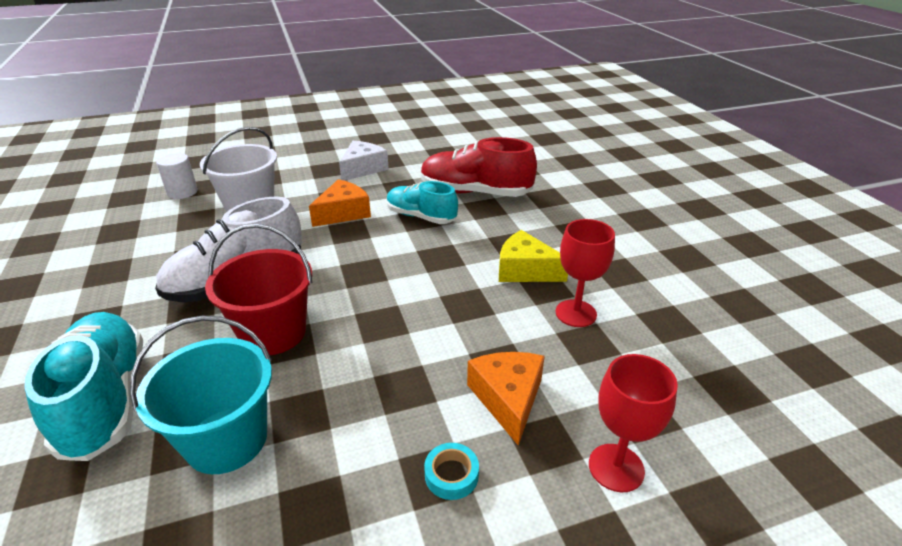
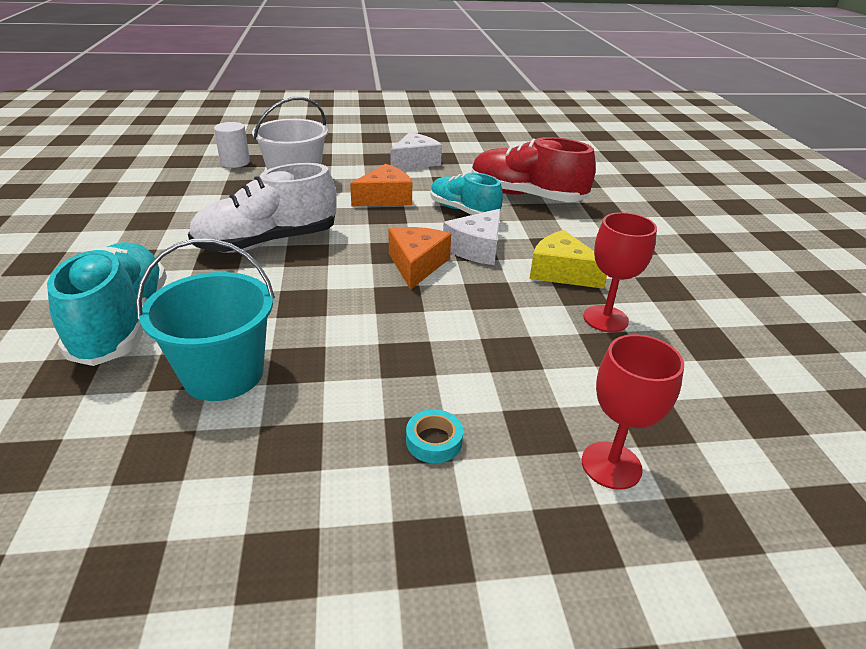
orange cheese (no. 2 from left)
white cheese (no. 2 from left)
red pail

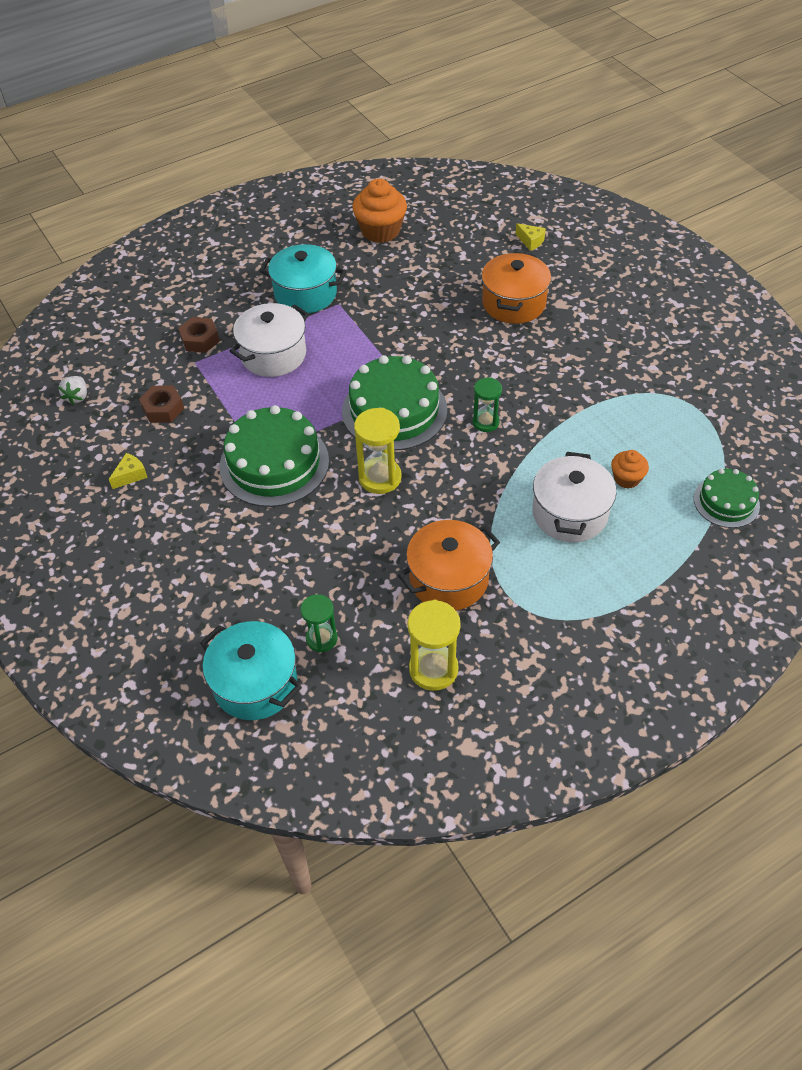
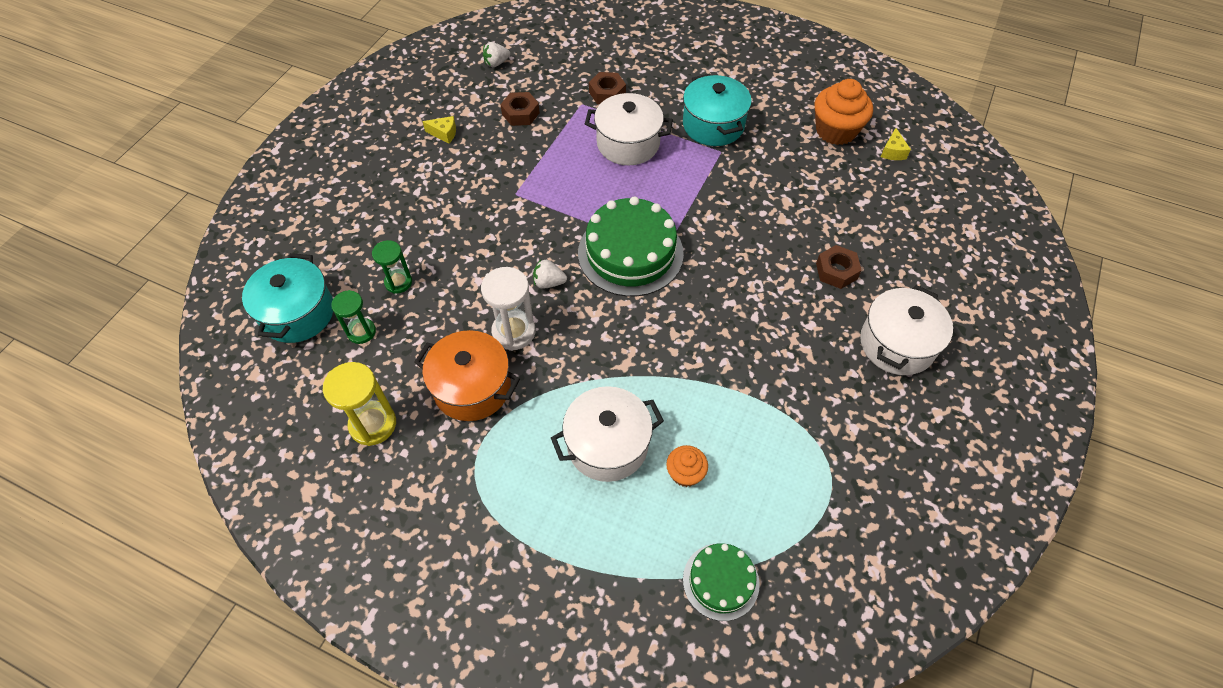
emerald sand timer (no. 2 from left)
white sand timer
white toy strawberry (no. 2 from left)
russet hex nut (no. 3 from left)
white stockpot (no. 3 from left)
yellow cheese (no. 2 from left)
emerald layer cake (no. 1 from left in the first image)

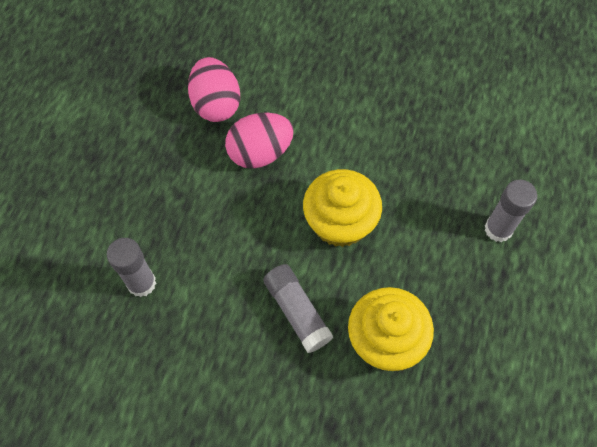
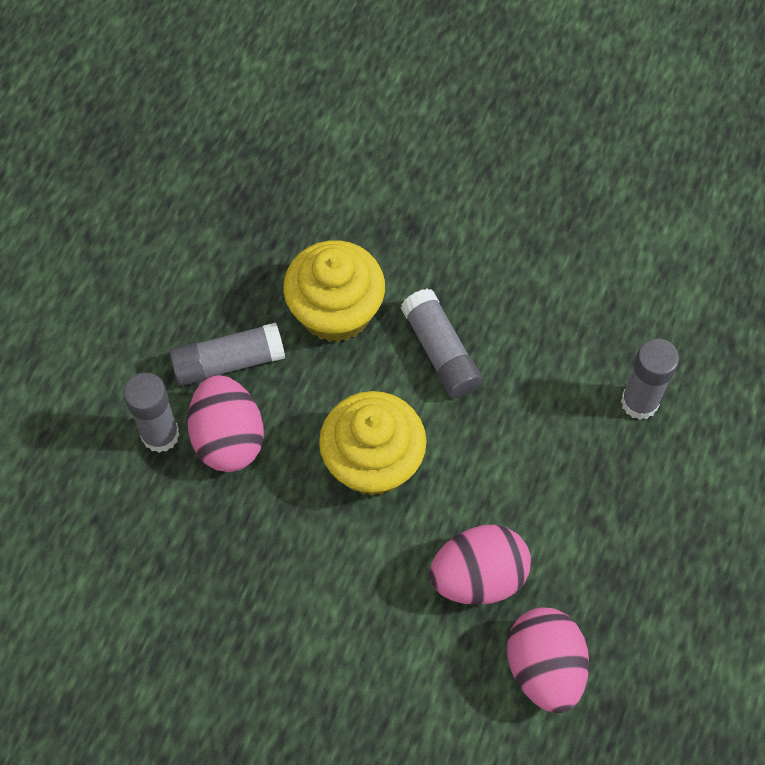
grey glue (no. 2 from left)
pink toy egg (no. 1 from left)

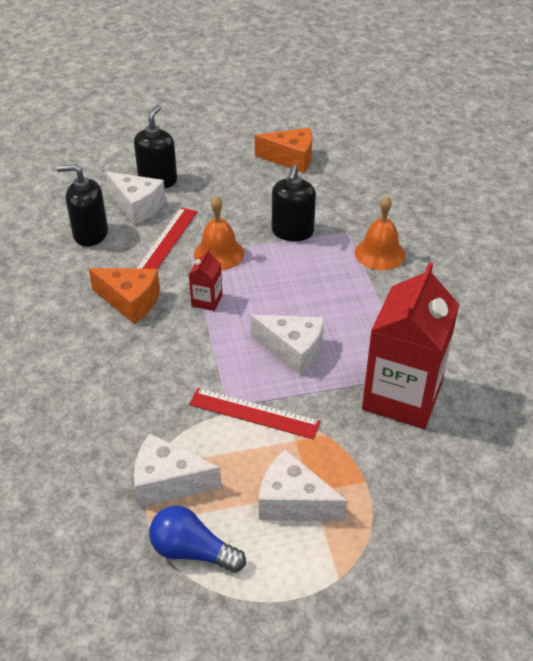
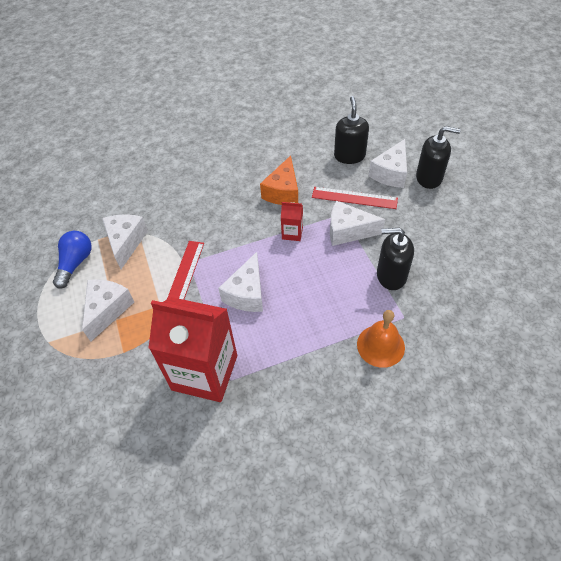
white cheese (no. 4 from left)
orange cheese (no. 2 from left in the first image)

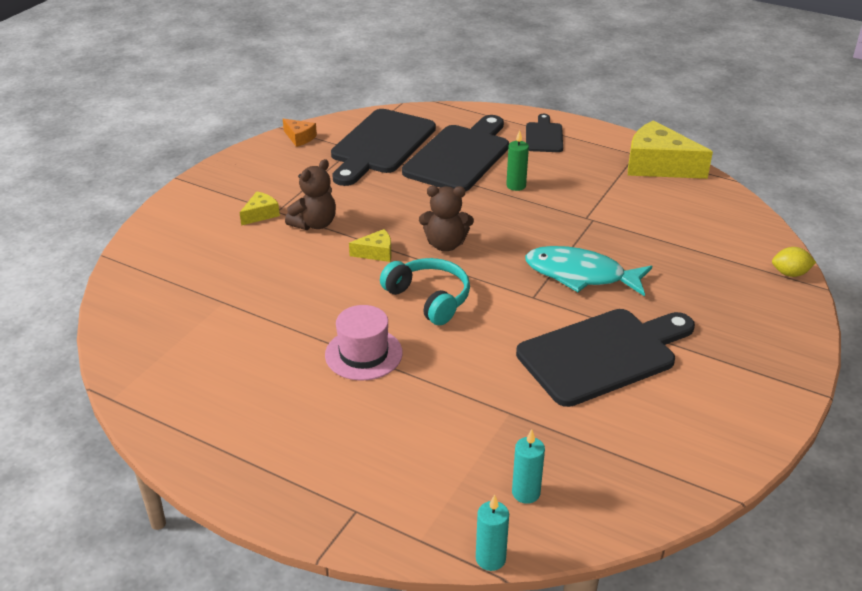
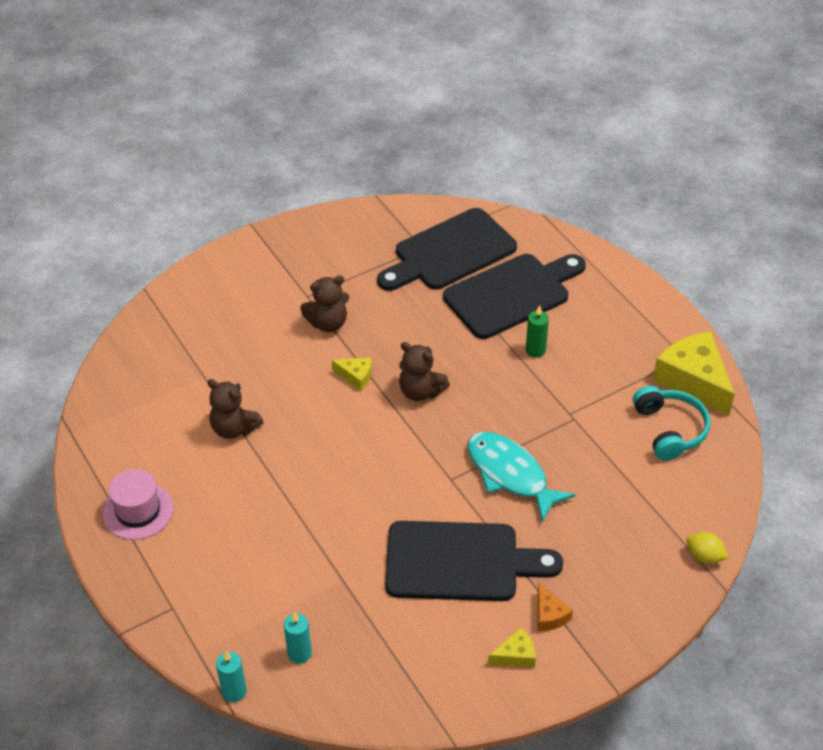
pink tall hat
russet teddy bear (no. 1 from left)
yellow cheese (no. 2 from left)
orange cheese
turquoise headphones
ebony bread board (no. 3 from left in the first image)

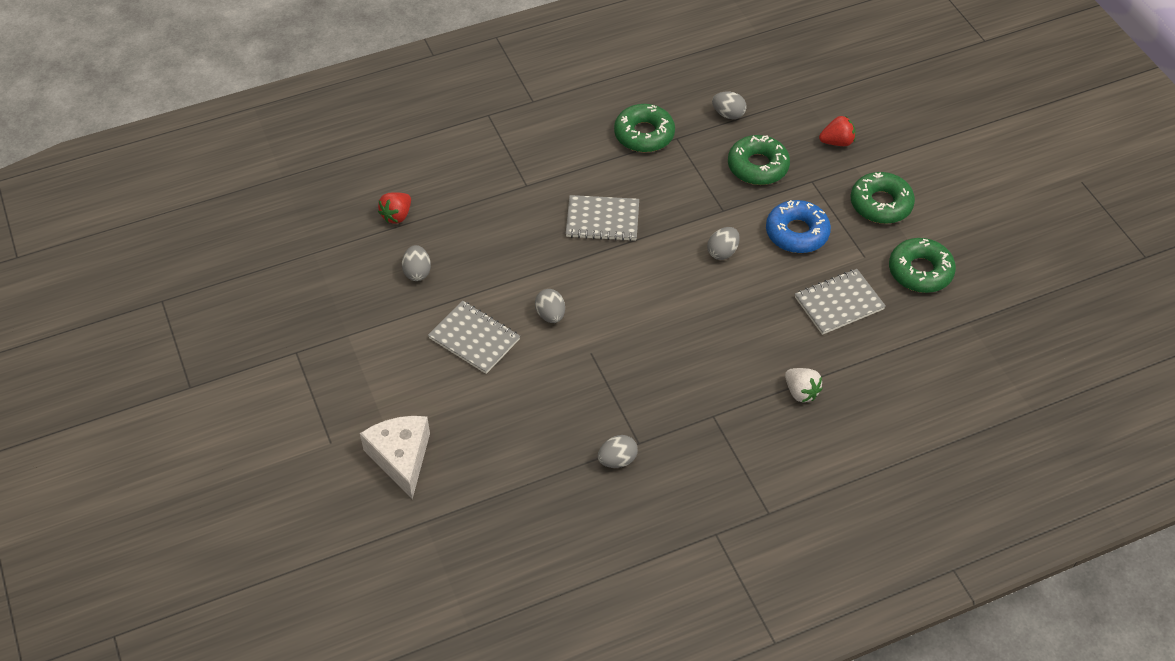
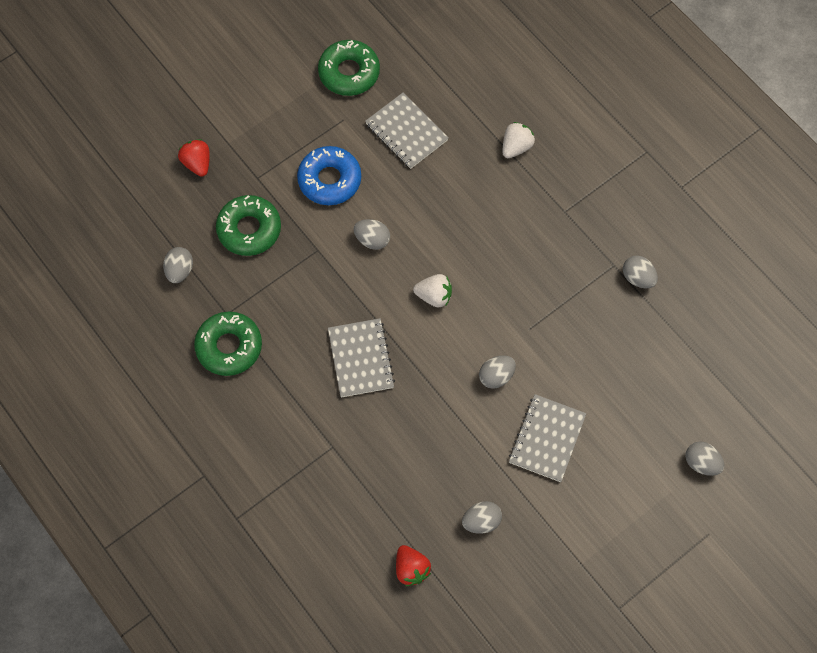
red toy strawberry (no. 2 from left)
white toy strawberry (no. 1 from left)
grey toy egg (no. 6 from left)
emerald doughnut (no. 3 from left in the first image)

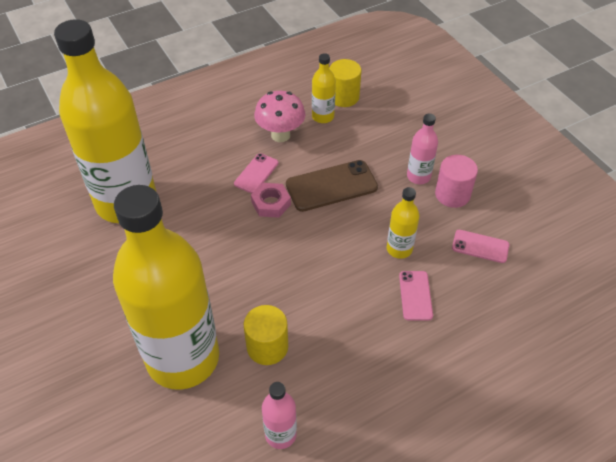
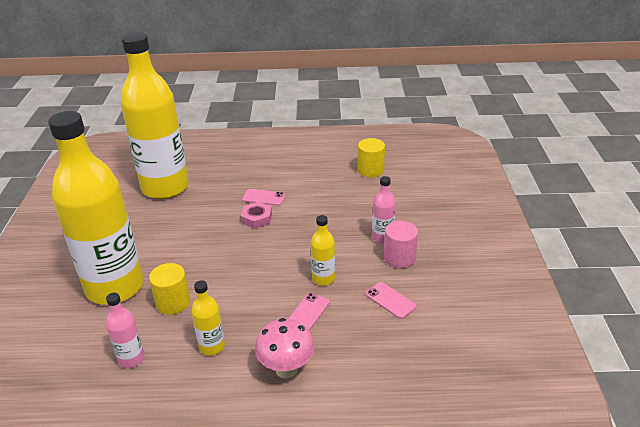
yellow drink bottle (no. 3 from left)
pink mobile phone (no. 1 from left)
pink mushroom
russet mobile phone

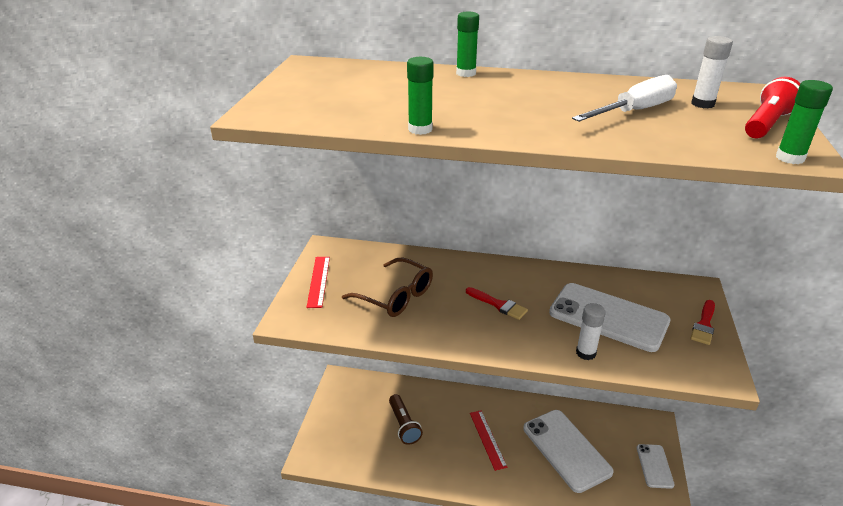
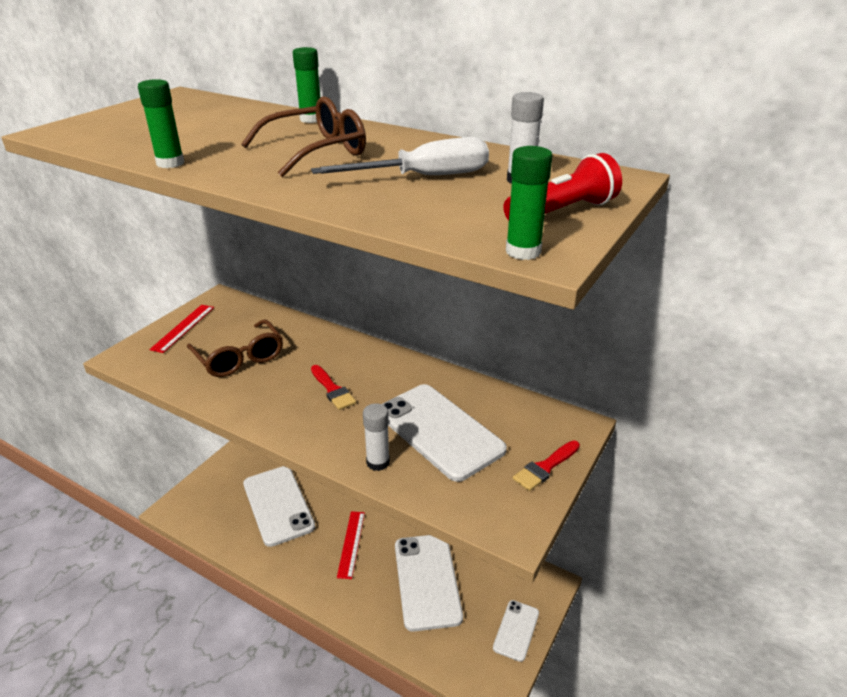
russet spectacles (no. 2 from left)
white mobile phone (no. 1 from left)

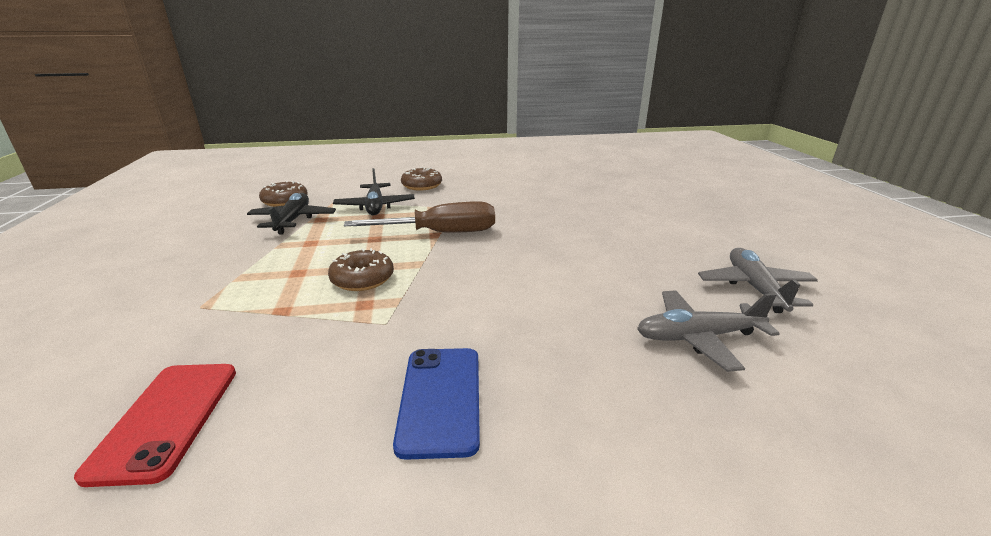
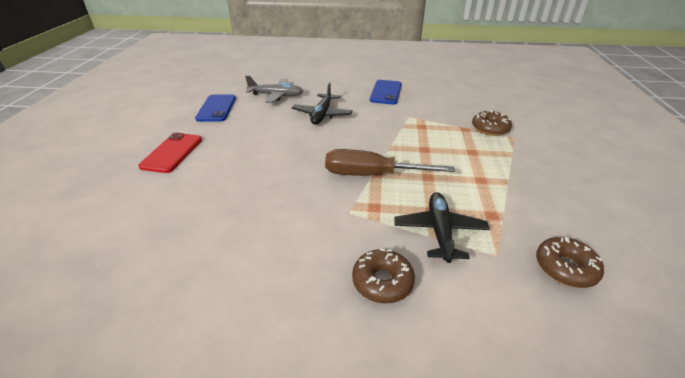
red mobile phone
cobalt mobile phone (no. 1 from left)
ebony toy plane (no. 1 from left)
russet doughnut (no. 2 from left)

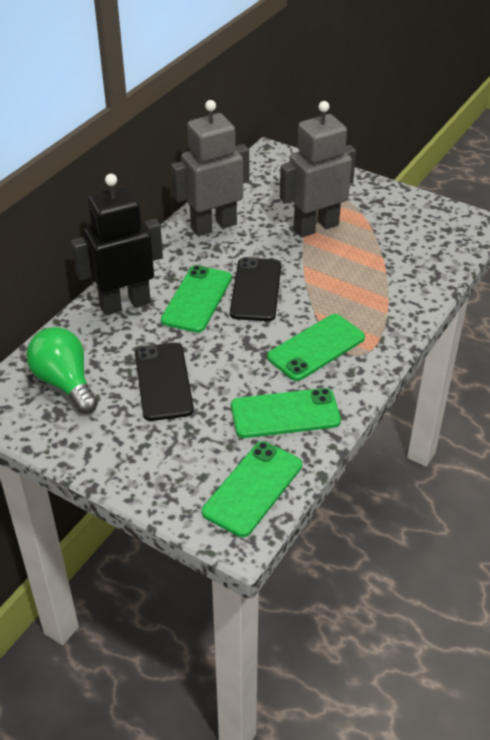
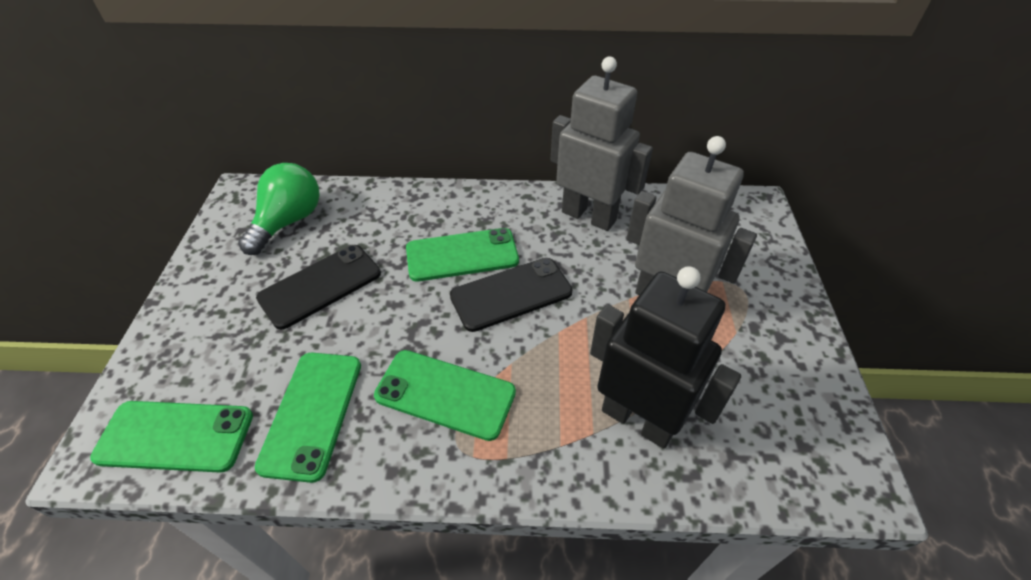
emerald mobile phone (no. 2 from left)
ebony toy robot

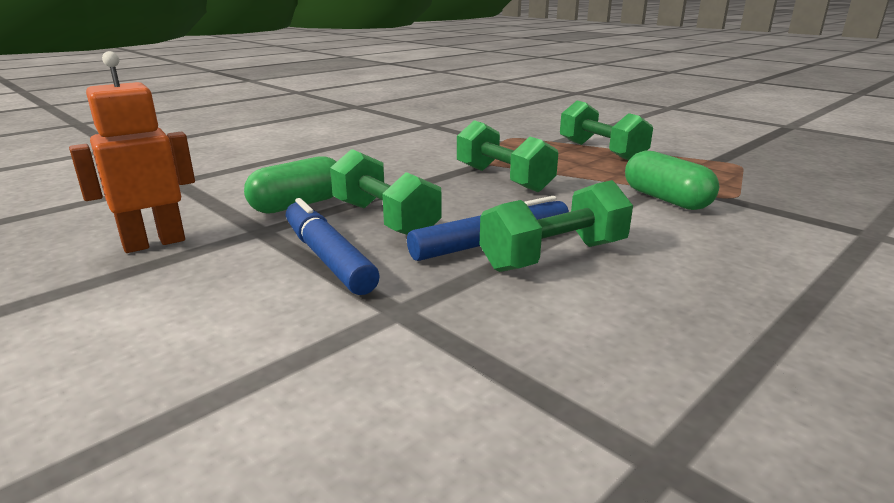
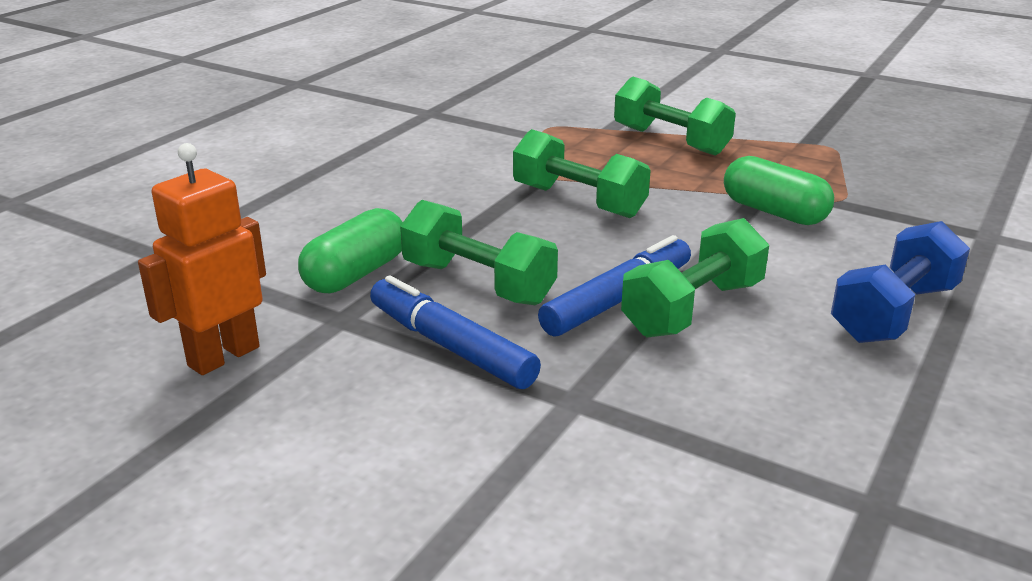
cobalt hand weight

